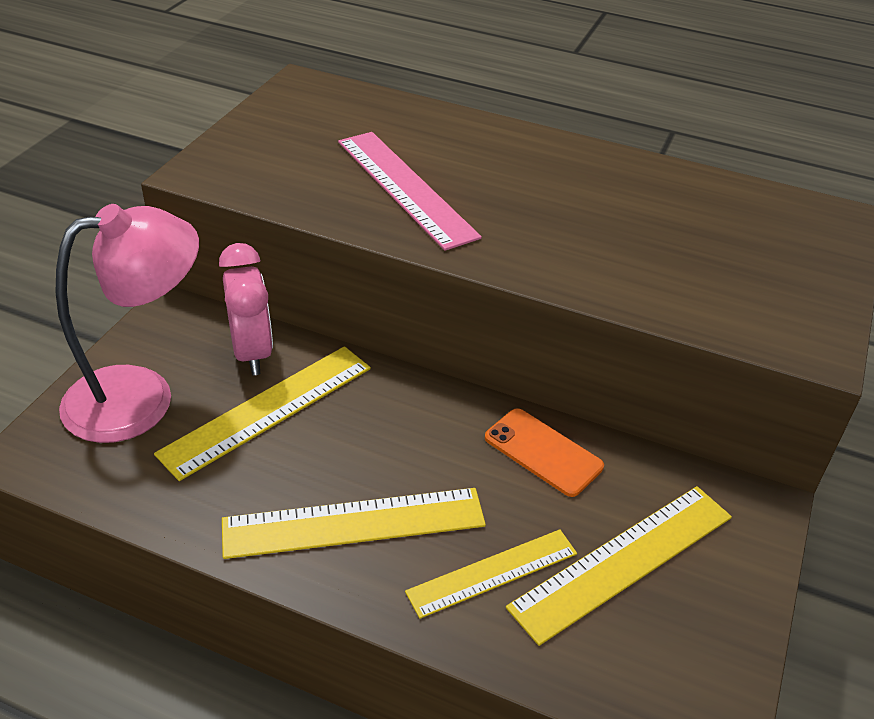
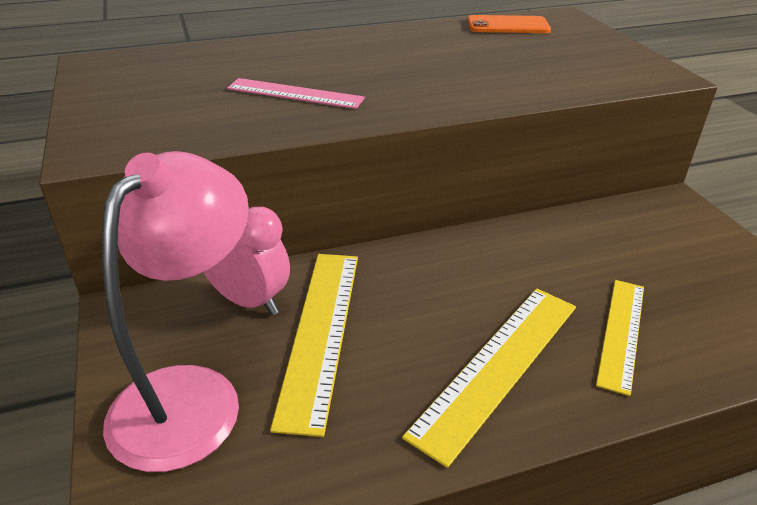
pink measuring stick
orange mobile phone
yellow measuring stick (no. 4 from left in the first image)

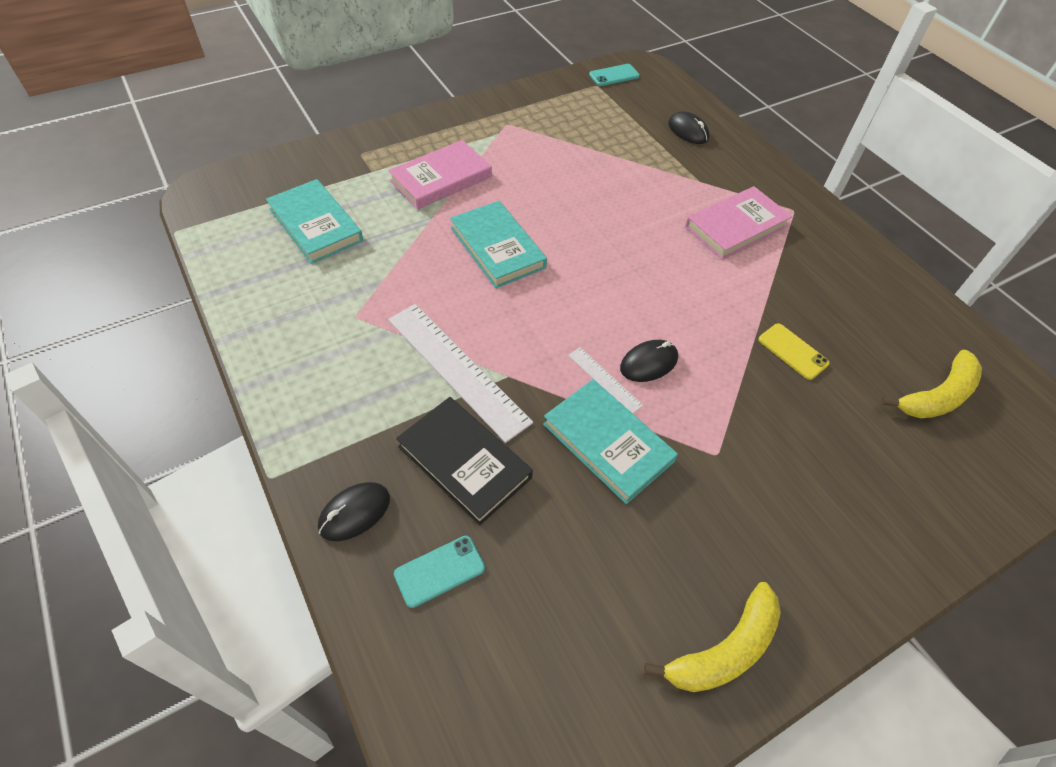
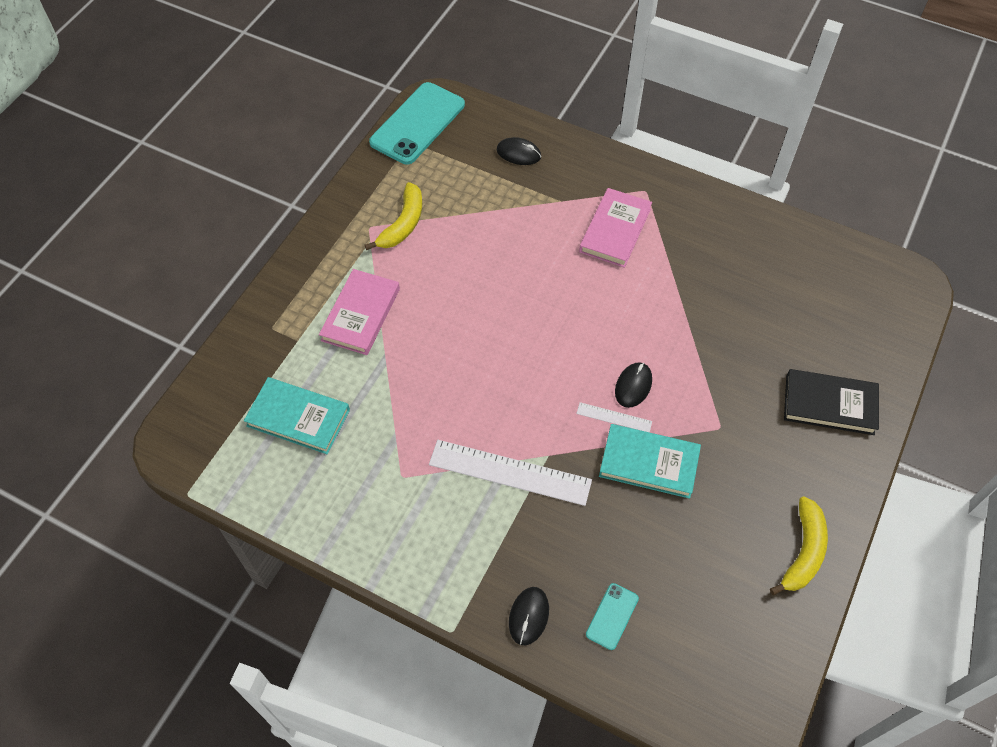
yellow toy banana (no. 1 from left)
turquoise mobile phone (no. 1 from left)
ebony book
turquoise book (no. 2 from left in the first image)
yellow mobile phone

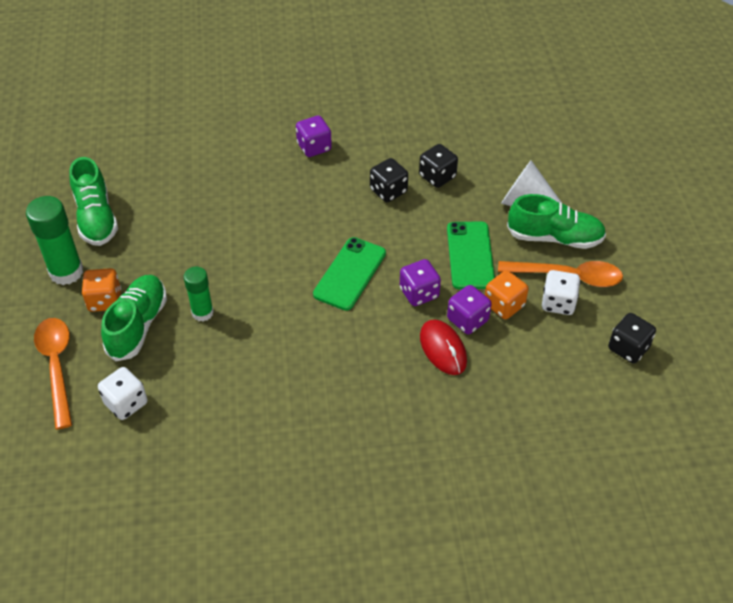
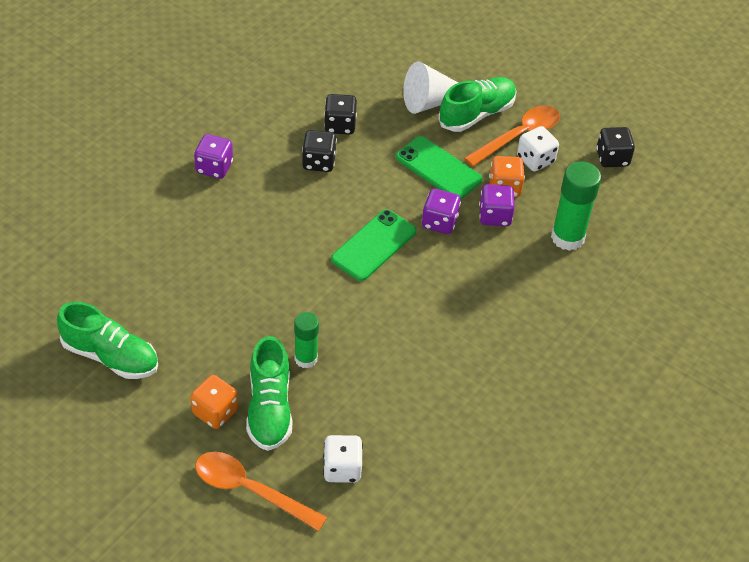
emerald lace-up shoe (no. 2 from left)
emerald mobile phone (no. 1 from left)
emerald glue (no. 2 from left)
red mouse

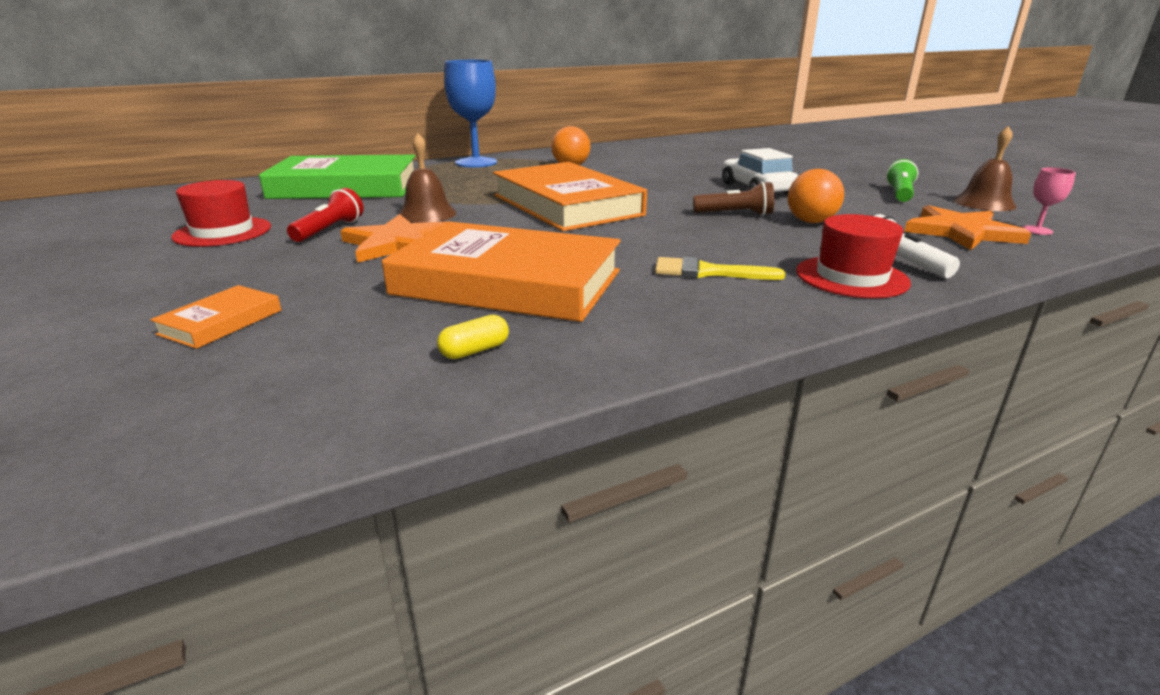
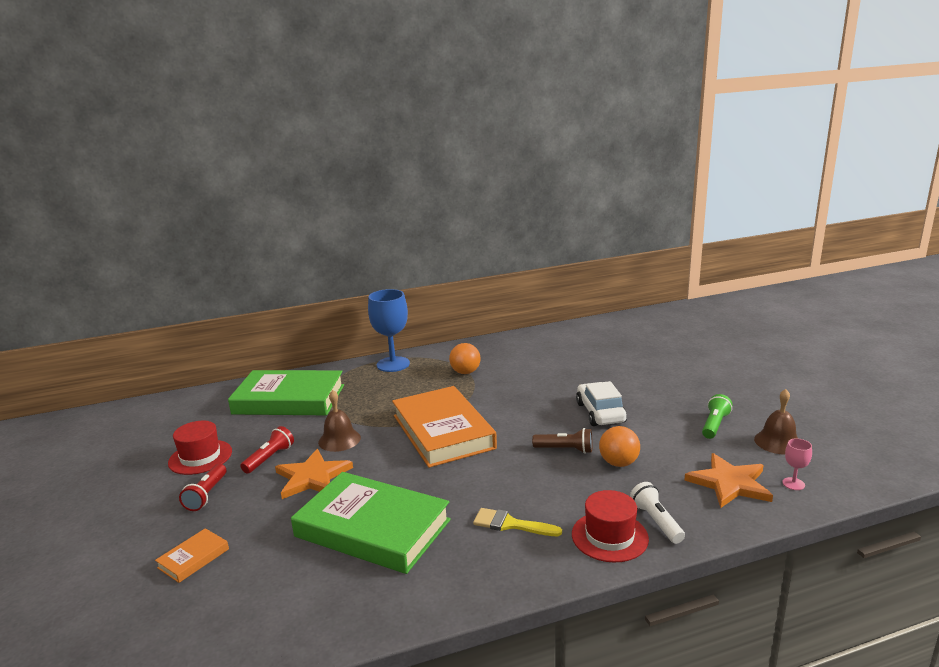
red pocket torch (no. 1 from left)
emerald book (no. 2 from left)
yellow pill

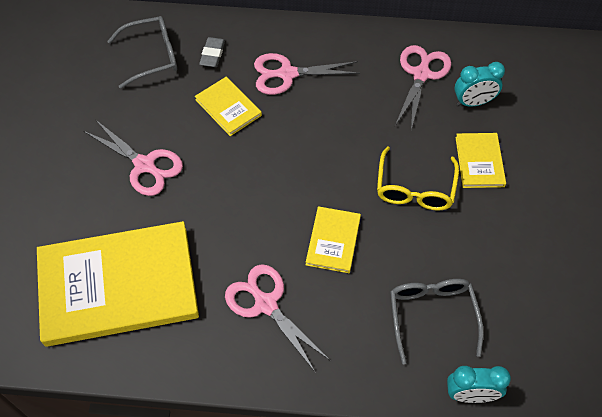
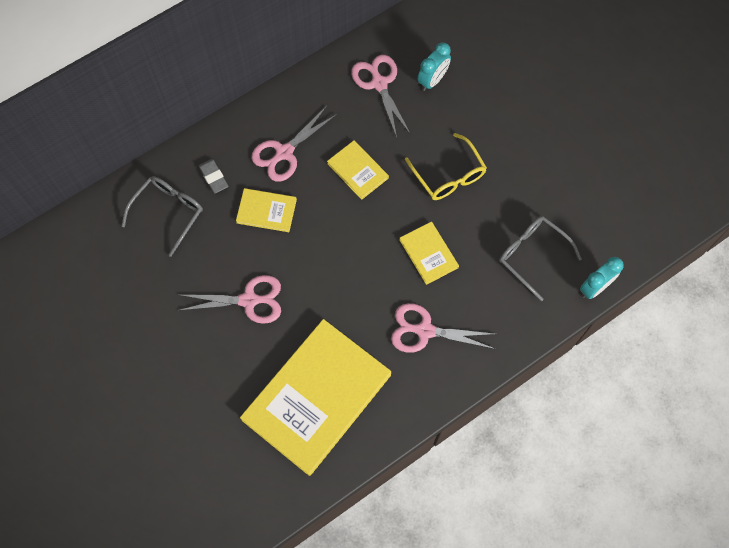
yellow book (no. 3 from left)

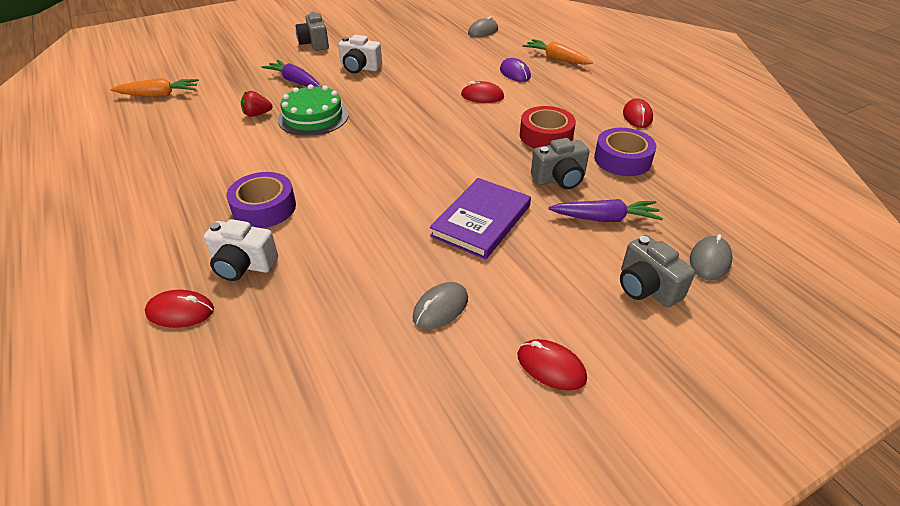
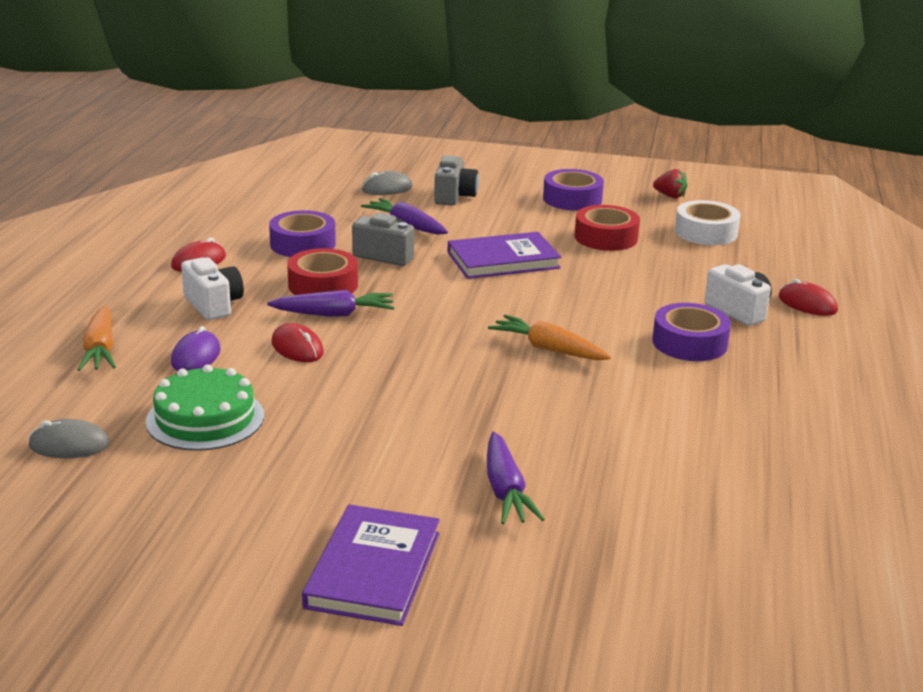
emerald layer cake
white compact camera (no. 1 from left)
royal purple root vegetable (no. 1 from left)
royal purple book (no. 1 from left)
orange root vegetable (no. 2 from left)
royal purple sticky tape (no. 2 from left)
red sticky tape (no. 2 from left)
red toy strawberry
white sticky tape

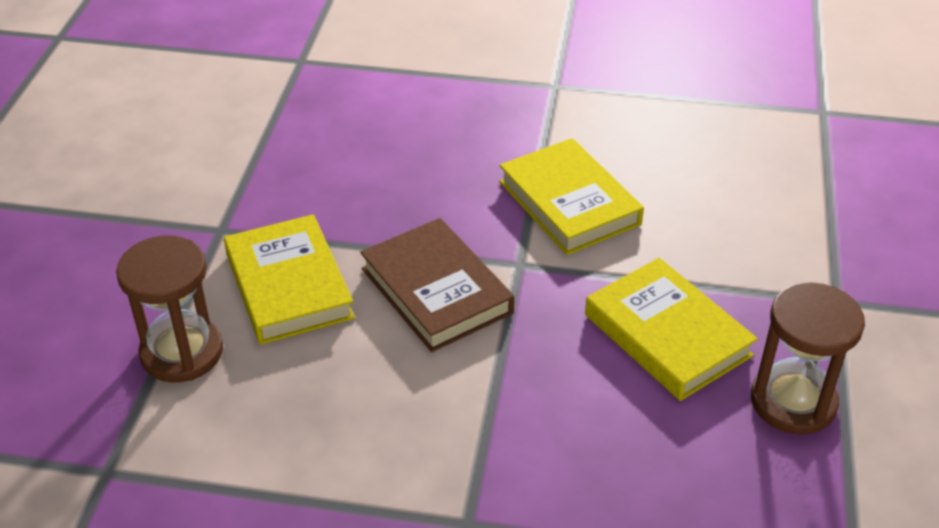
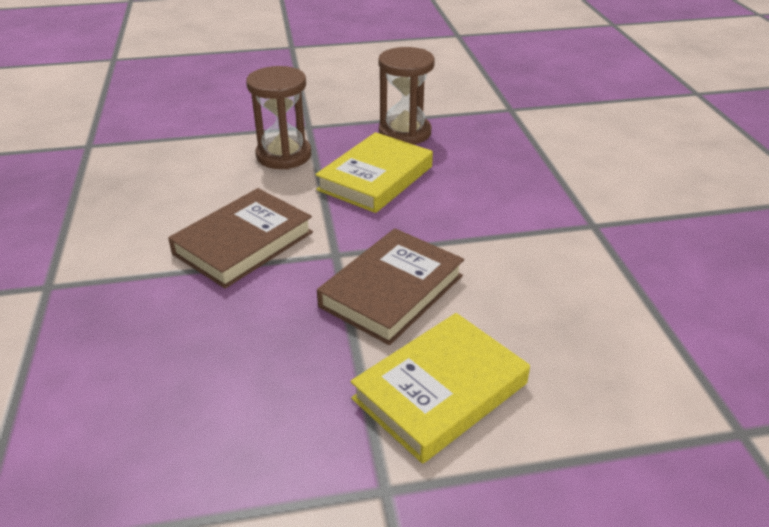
russet book (no. 1 from left)
russet sand timer (no. 1 from left)

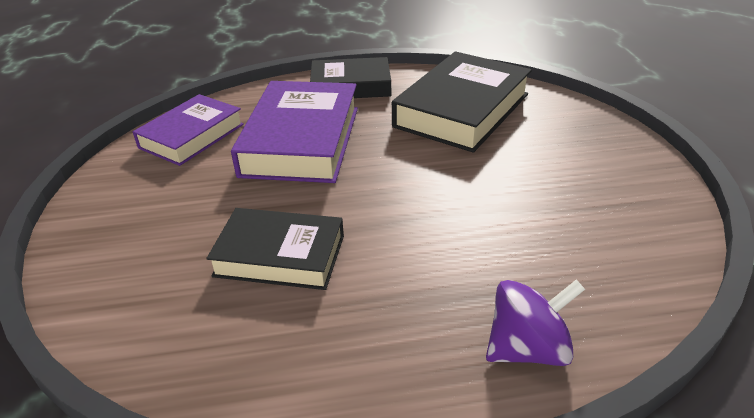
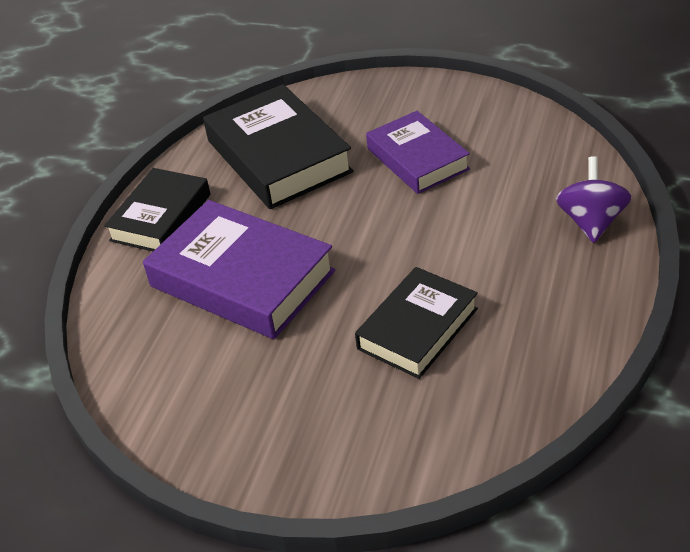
royal purple book (no. 2 from left)

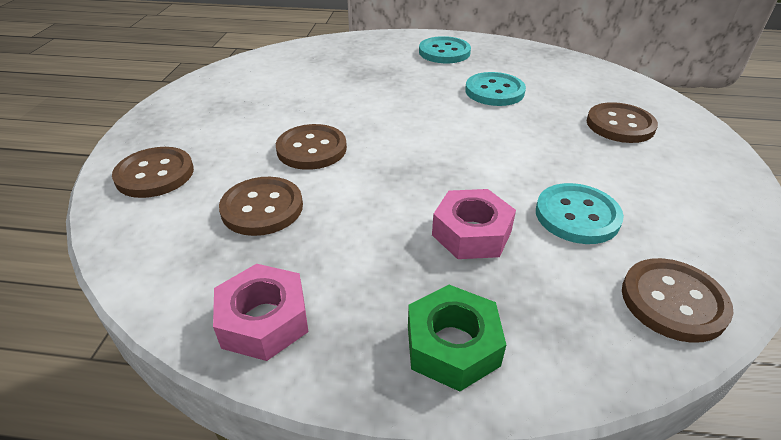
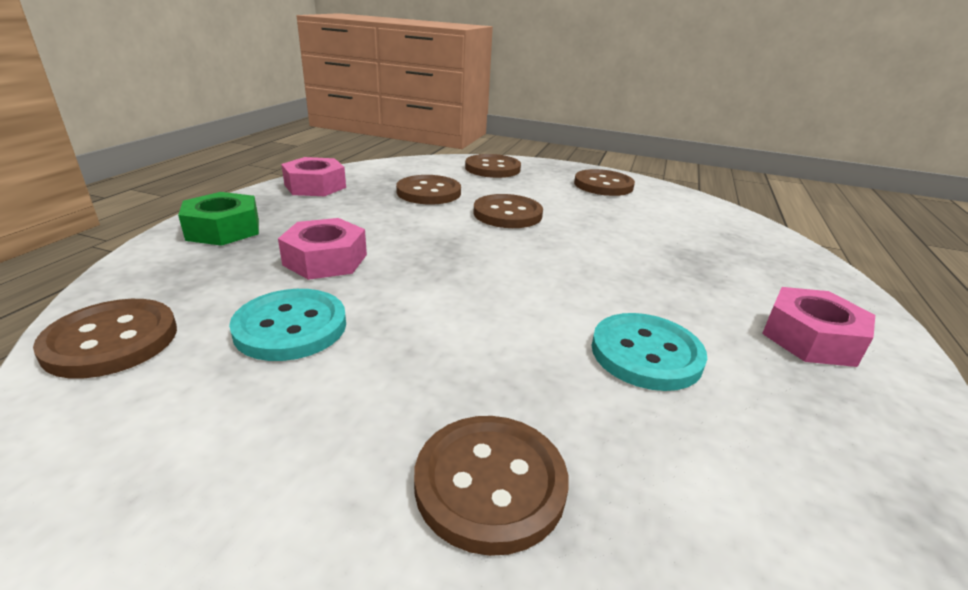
russet button (no. 6 from left)
pink hex nut (no. 3 from left)

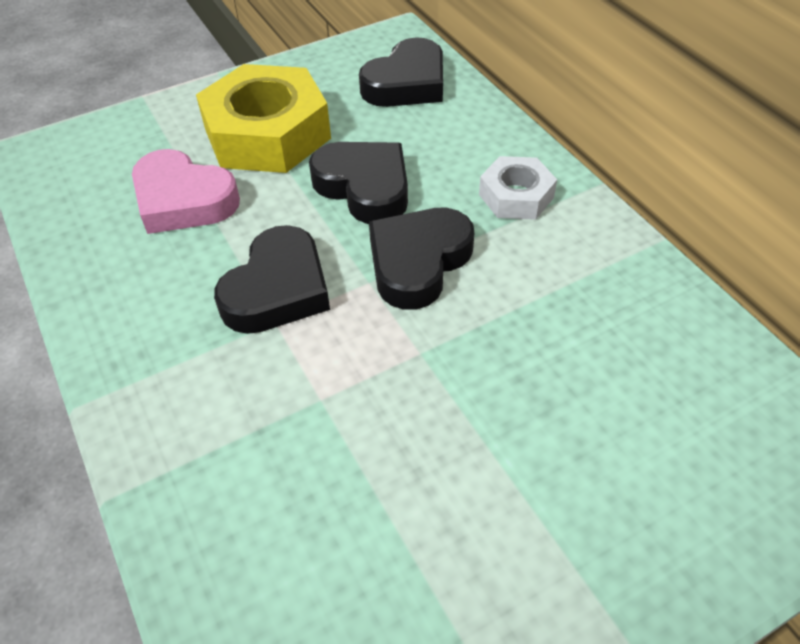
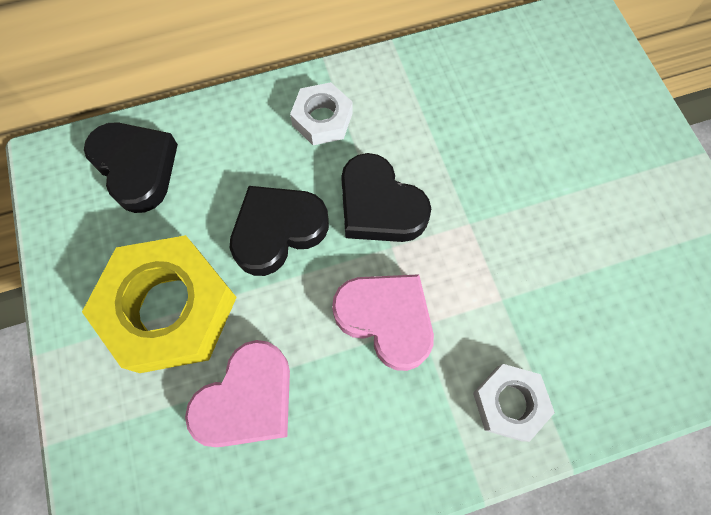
pink heart (no. 2 from left)
white hex nut (no. 2 from left)

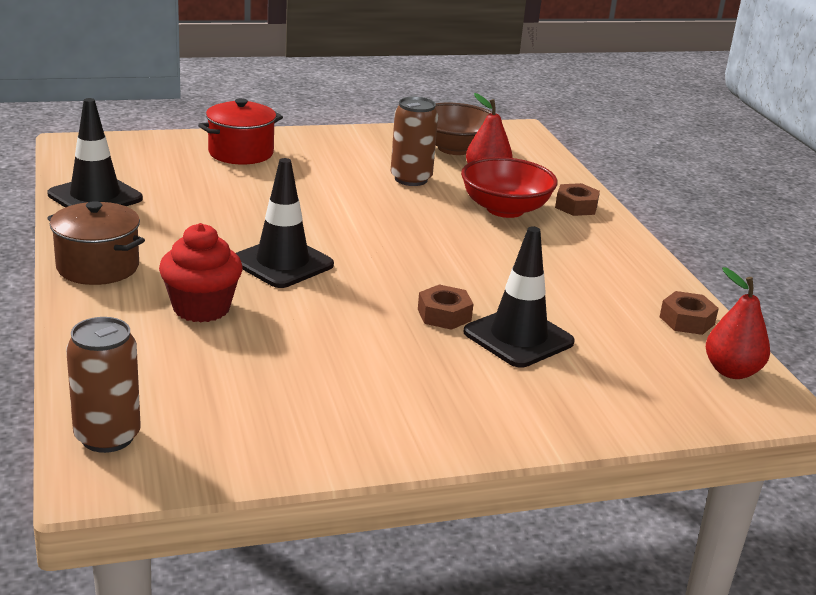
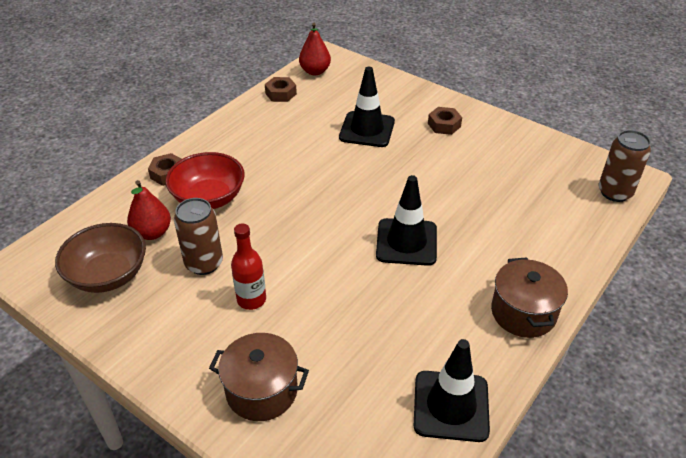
russet stockpot (no. 1 from left)
red drink bottle
russet hex nut (no. 3 from left)
red cupcake

